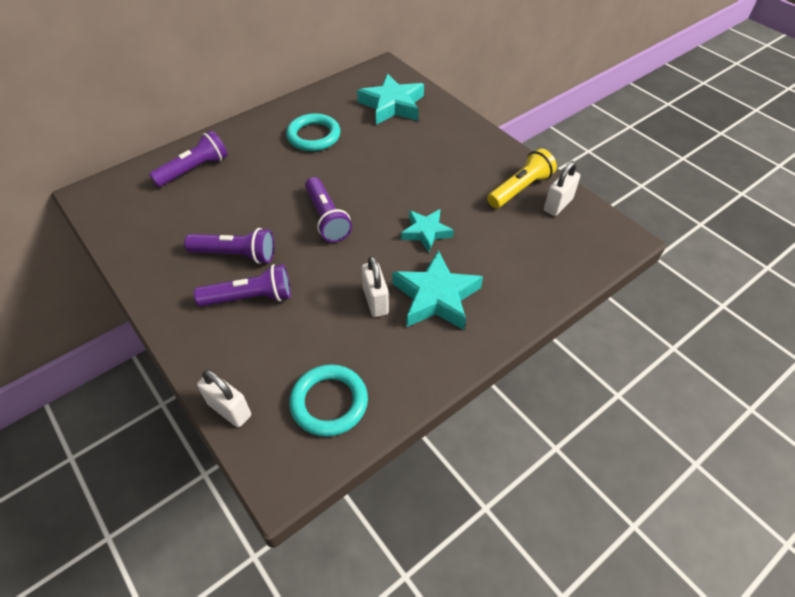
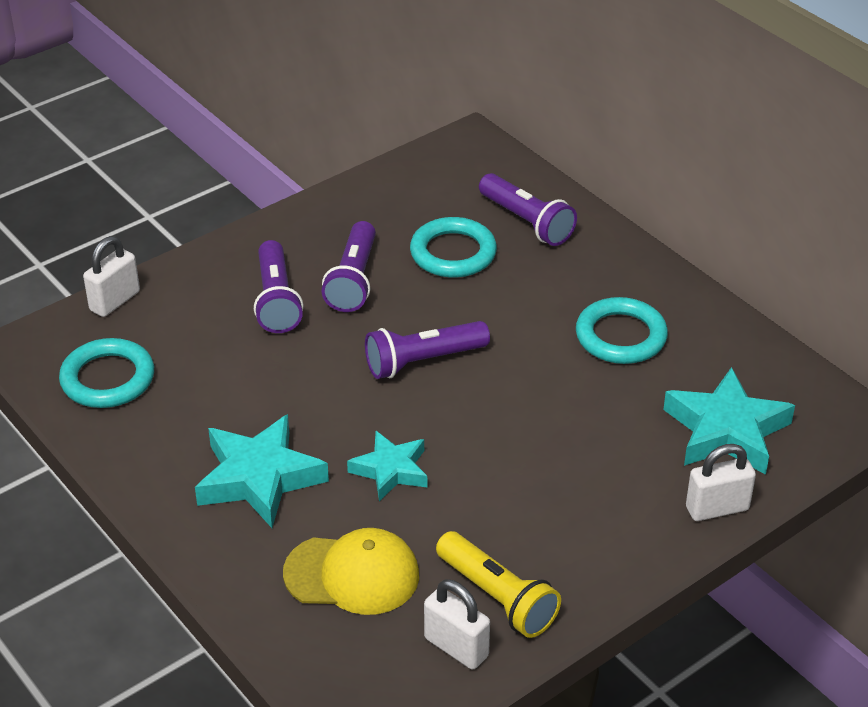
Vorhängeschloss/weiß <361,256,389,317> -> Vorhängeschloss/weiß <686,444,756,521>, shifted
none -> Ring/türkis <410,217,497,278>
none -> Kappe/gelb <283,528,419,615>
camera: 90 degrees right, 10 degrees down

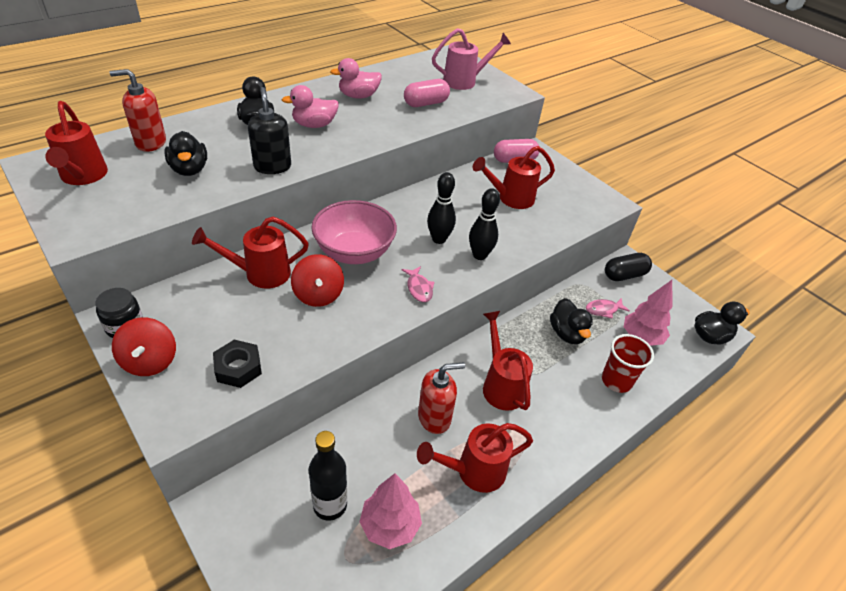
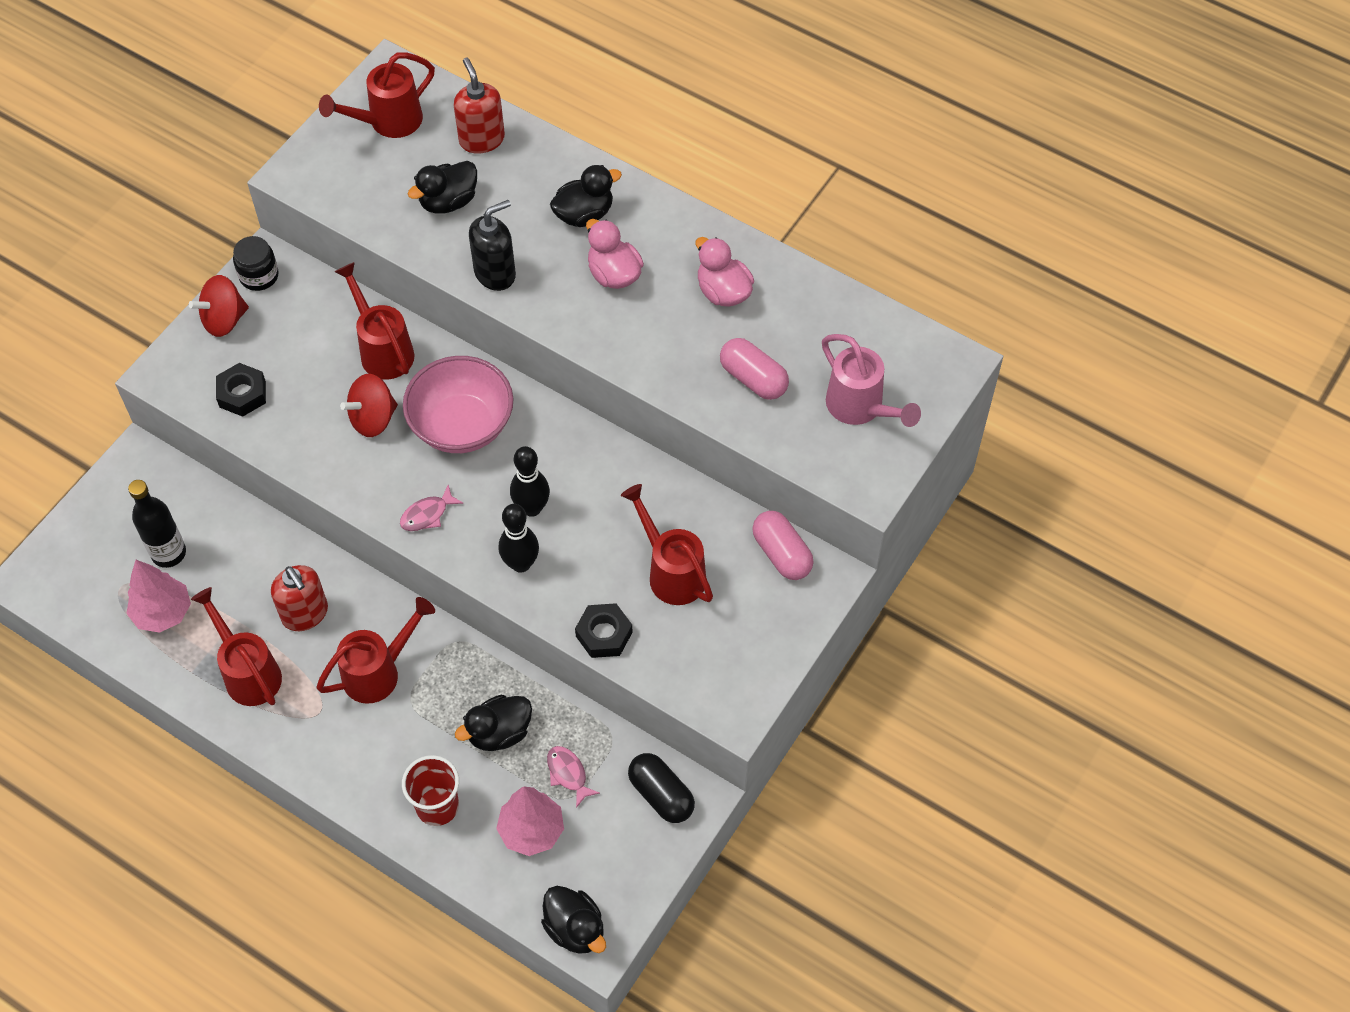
none -> Sechskantmutter/schwarz <575,603,633,658>
camera: 75 degrees right, 15 degrees up

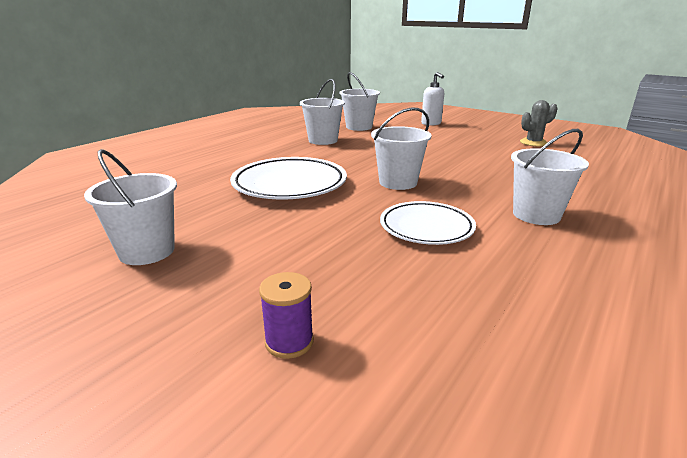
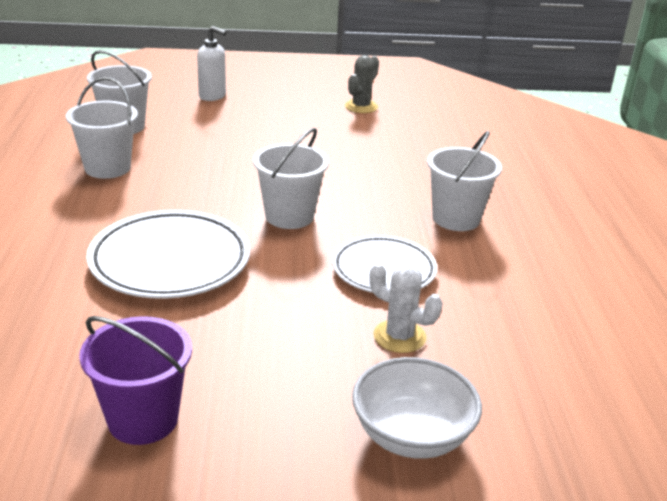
Eimer/weiß <84,149,177,265> -> Eimer/lila <79,316,192,445>
Garnrolle/lila <259,272,314,359> -> Schüssel/weiß <352,357,482,459>
none -> Kaktus/weiß <369,263,443,353>
camera: 40 degrees left, 5 degrees up

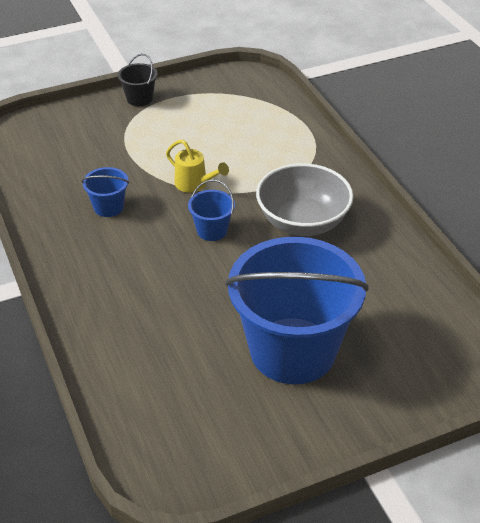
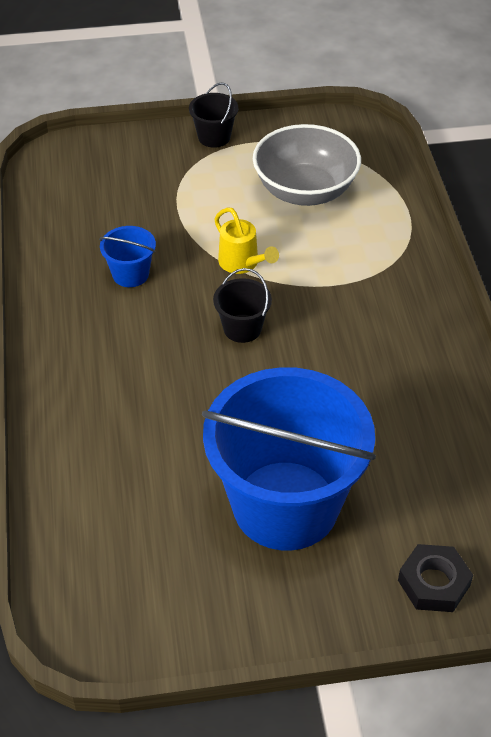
Schüssel/grau <256,163,353,236> -> Schüssel/grau <253,124,361,206>, shifted
Eimer/blau <188,180,235,241> -> Eimer/schwarz <213,268,272,343>
none -> Sechskantmutter/schwarz <398,544,473,612>
camera: 15 degrees right, 5 degrees up

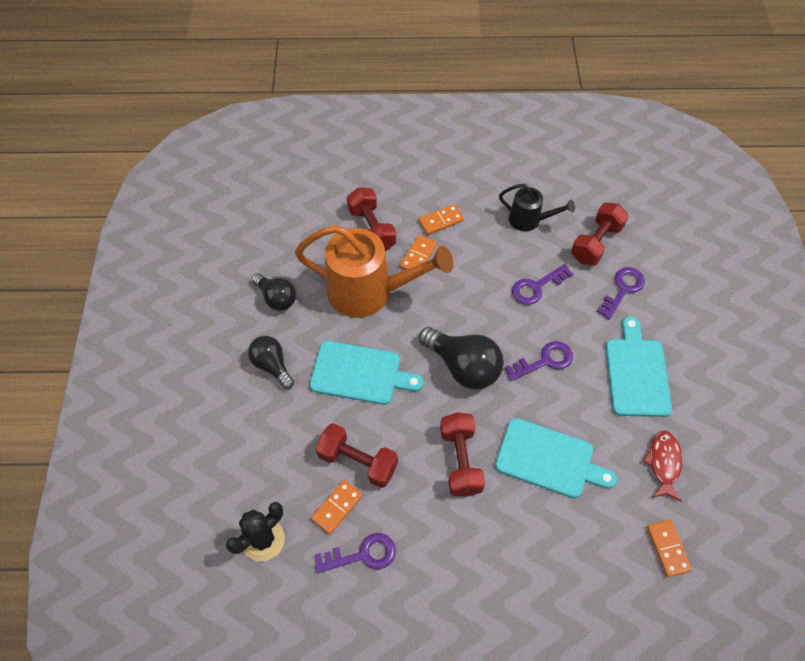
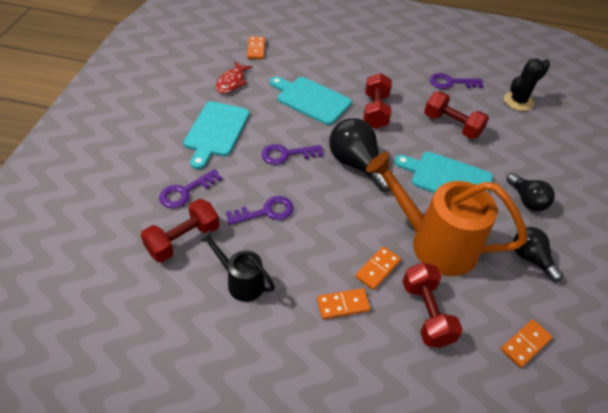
Dominostein/orange <311,480,363,534> -> Dominostein/orange <501,319,553,368>, shifted
camera: 170 degrees left, 10 degrees down

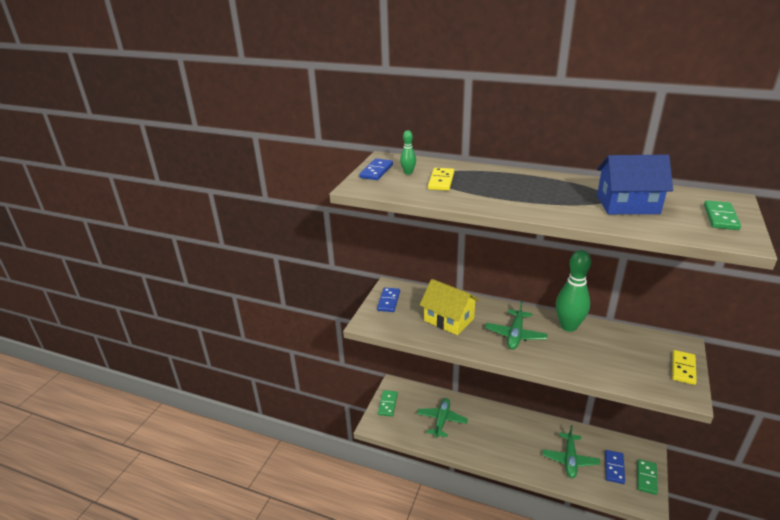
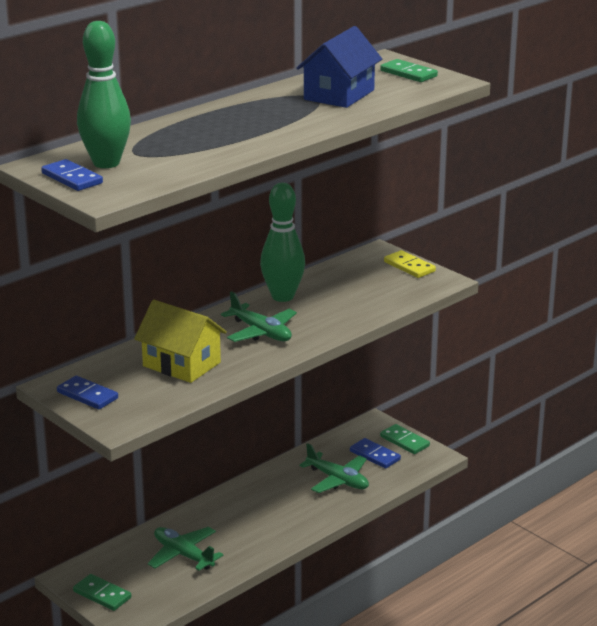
Bowlingkegel/grün <400,130,416,175> -> Bowlingkegel/grün <77,21,131,168>, x2.20
Dominostein/gelb <428,168,454,190> -> none
Haus/gelb <420,279,480,335> -> Haus/gelb <134,300,227,383>, 60 degrees clockwise
camera: 65 degrees left, 5 degrees down

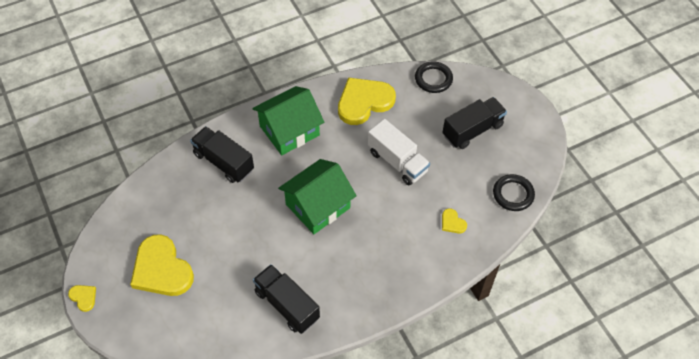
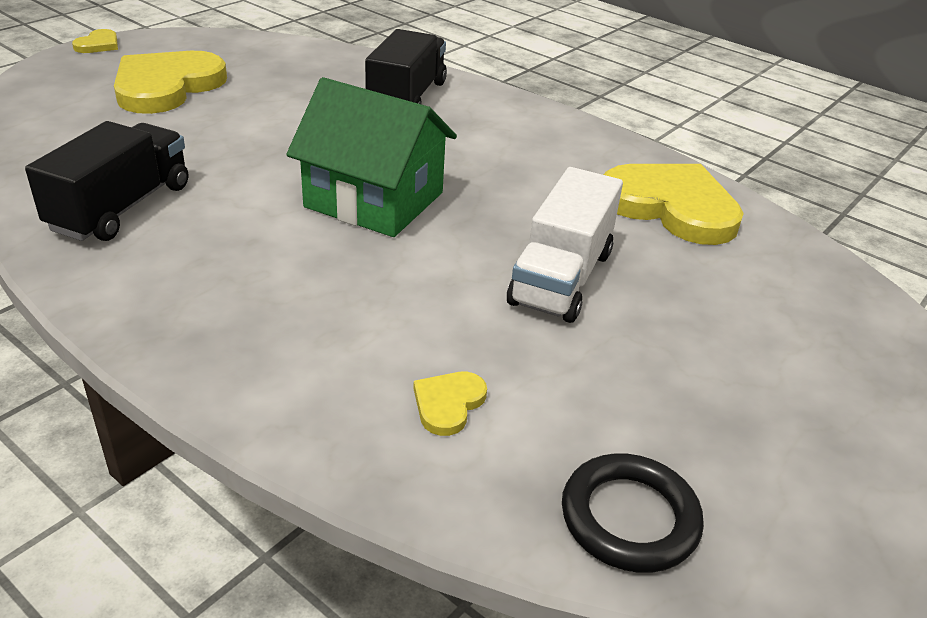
Ring/schwarz <415,61,453,93> -> none
Haus/grün <252,86,324,155> -> none
Lastwagen/schwarz <442,97,507,149> -> none
camera: 65 degrees right, 20 degrees down

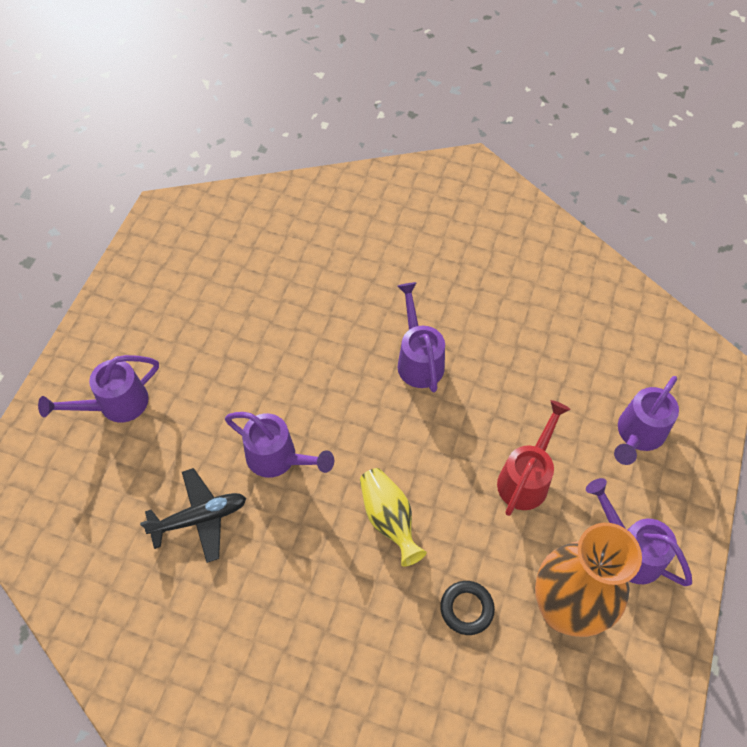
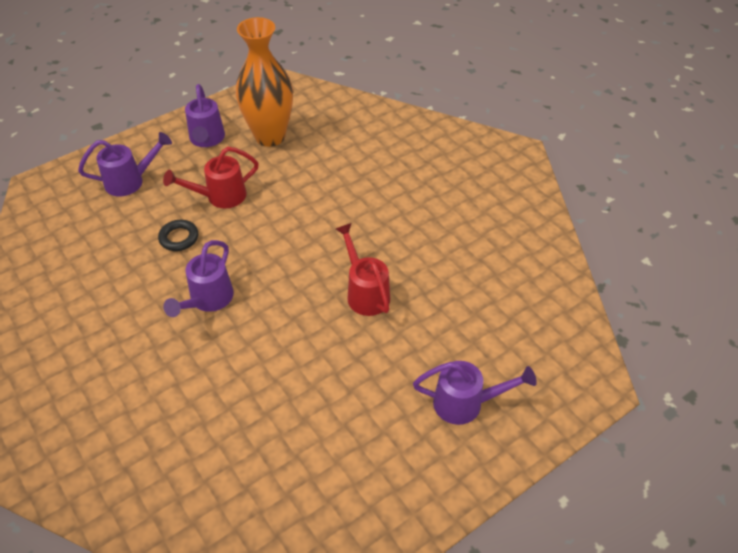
Gießkanne/lila <225,412,334,478> -> Gießkanne/rot <336,223,390,316>
Flugzeug/schwarz <140,468,246,563> -> none
Vase/gelb <360,468,427,567> -> none
Ring/schwarz <440,581,495,635> -> Ring/schwarz <158,220,198,251>, shifted
camera: 145 degrees left, 10 degrees down

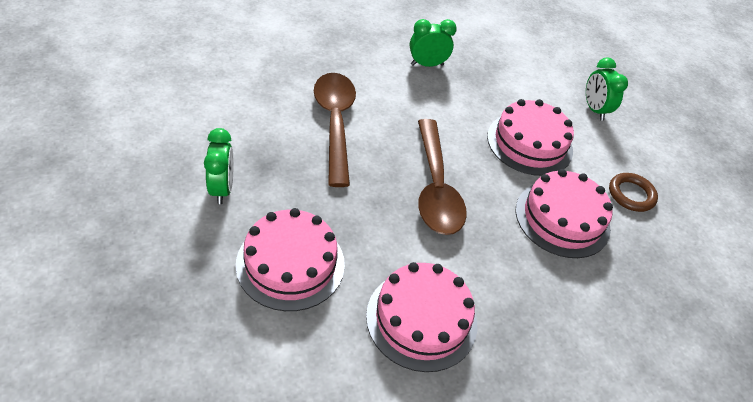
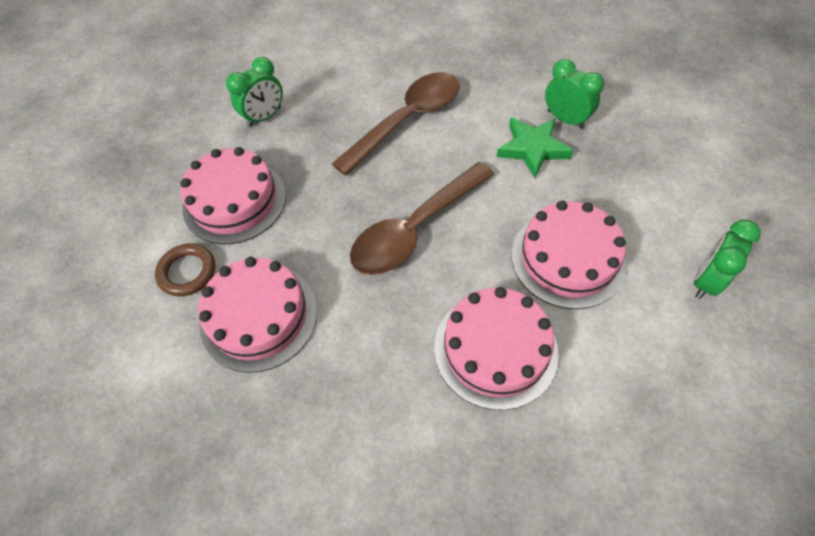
Ring/braun <609,173,658,212> -> Ring/braun <155,243,215,296>, shifted
none -> Stern/grün <497,118,574,178>
camera: 60 degrees right, 10 degrees up

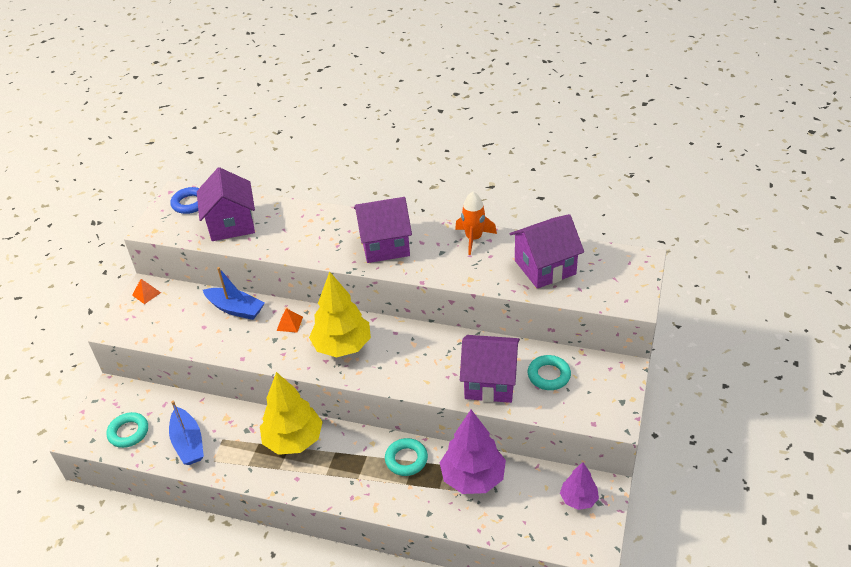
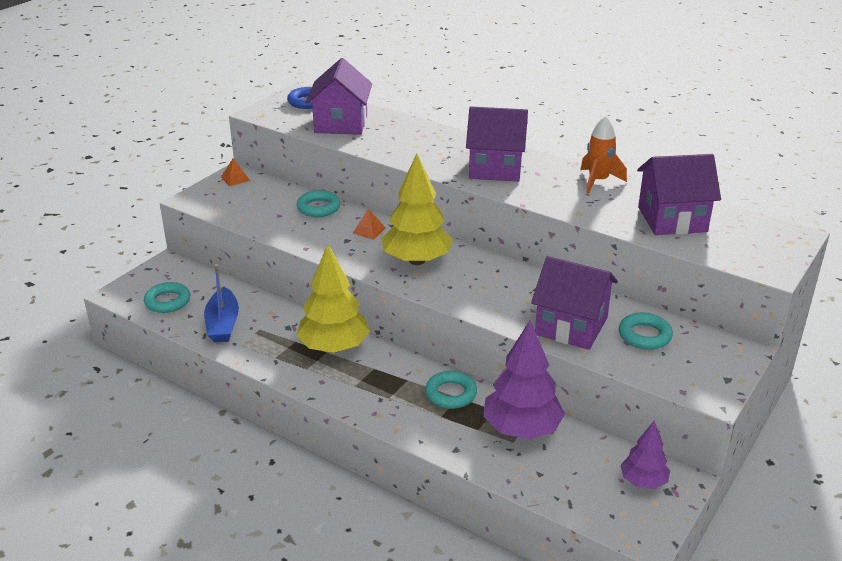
Boot/blau <203,267,265,320> -> Ring/türkis <297,190,340,217>
camera: 15 degrees right, 10 degrees down

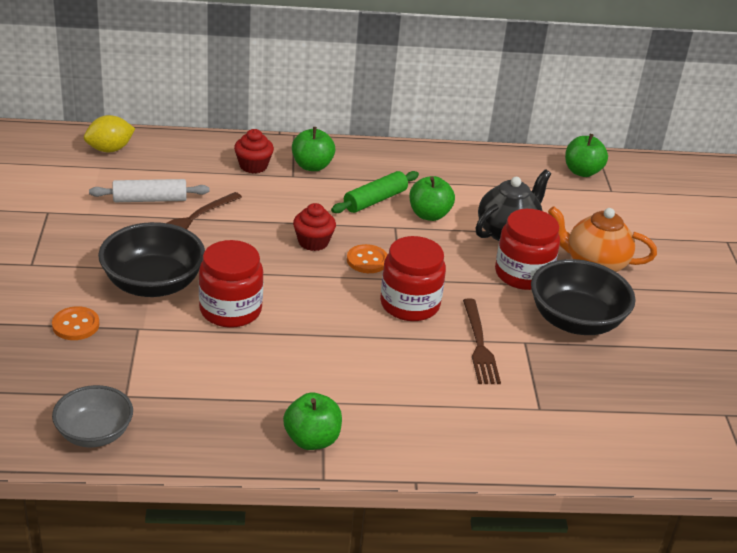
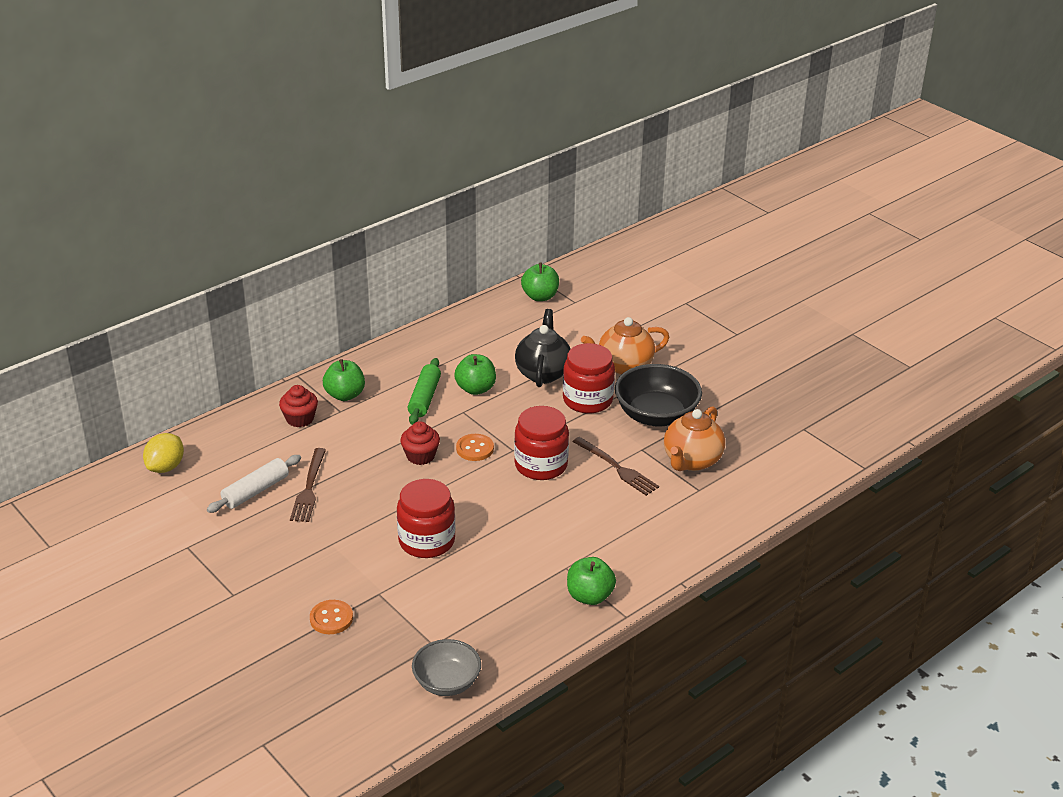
Schüssel/schwarz <98,222,205,297> -> none
none -> Teekanne/orange <664,406,725,471>
camera: 35 degrees left, 0 degrees up

